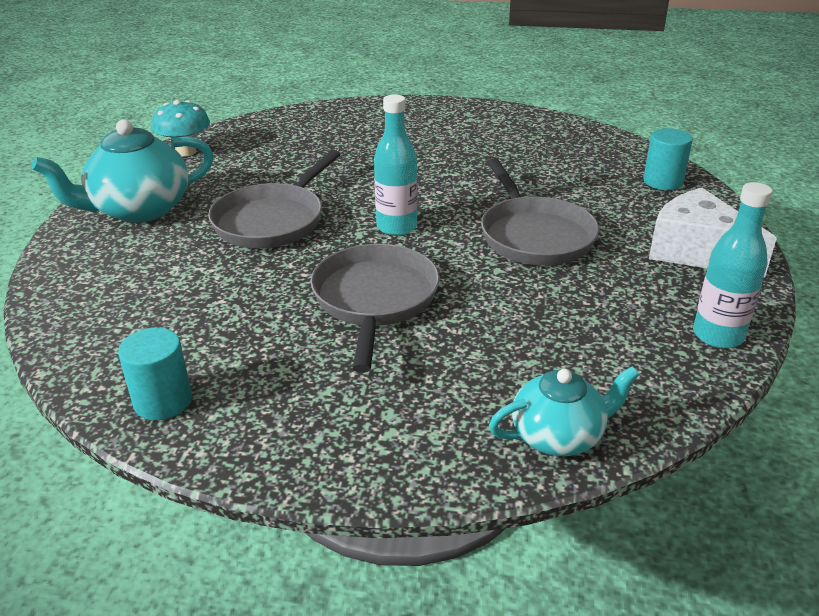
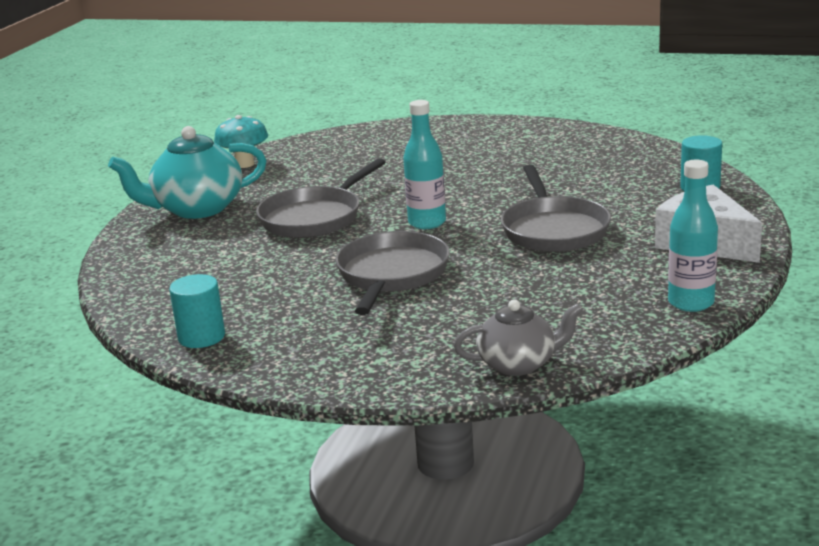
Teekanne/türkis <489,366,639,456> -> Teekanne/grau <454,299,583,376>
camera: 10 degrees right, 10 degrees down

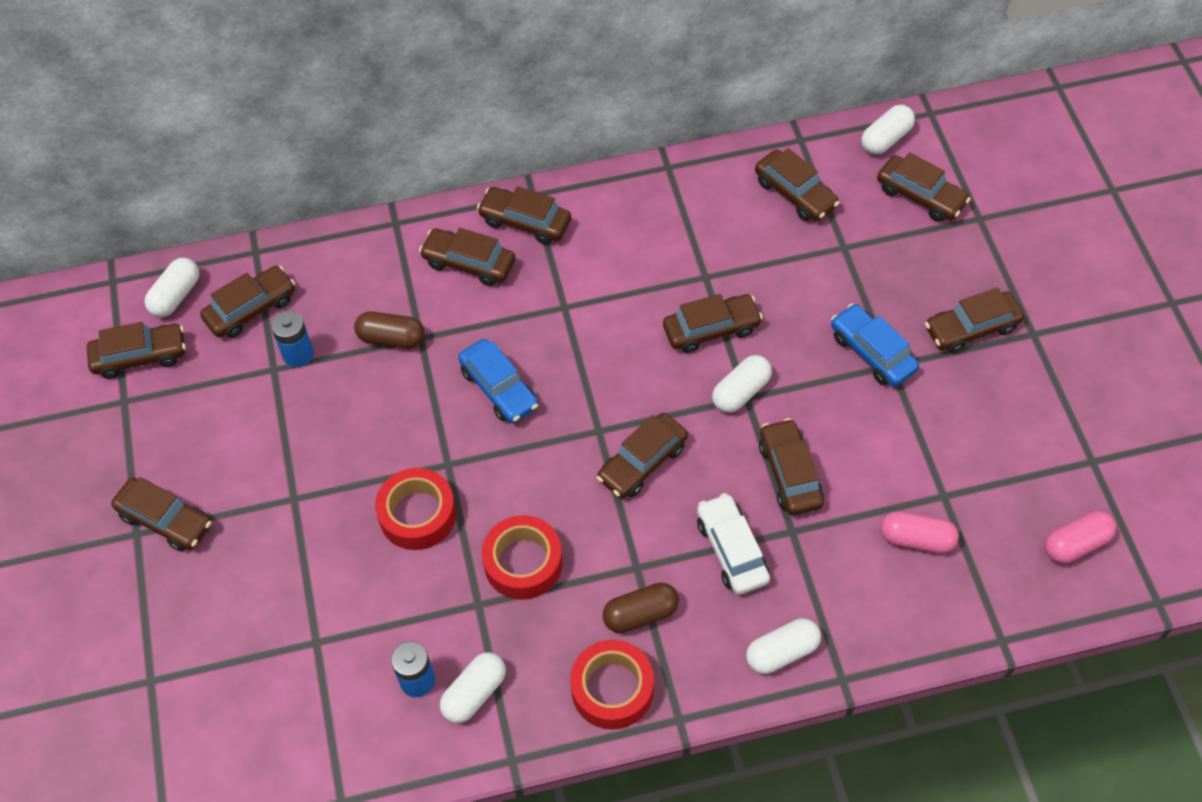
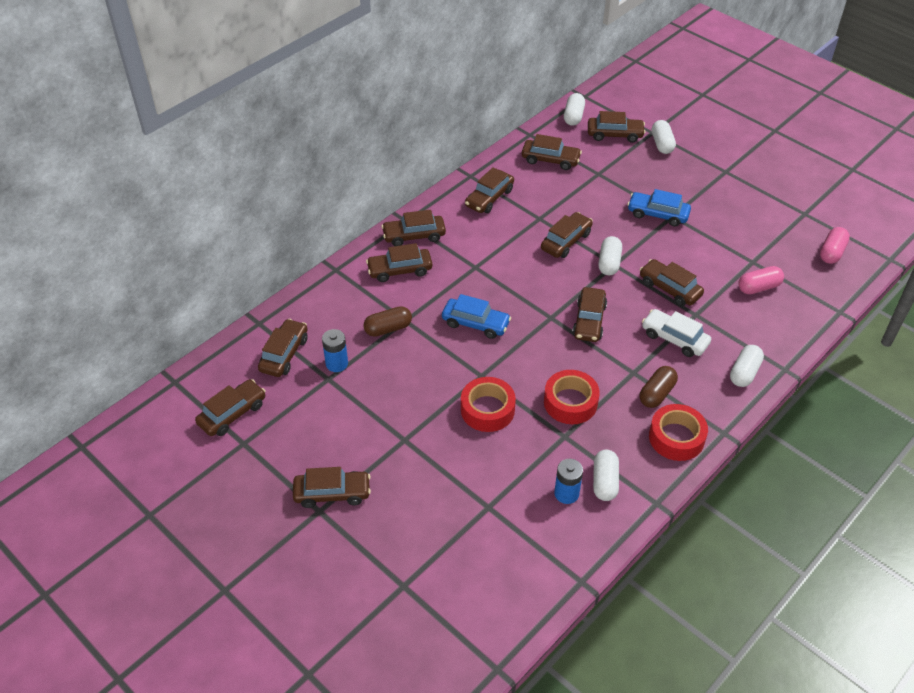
Kapsel/weiß <144,258,200,317> -> Kapsel/weiß <652,120,676,154>, shifted
Auto/braun <925,287,1024,353> -> Auto/braun <465,167,514,213>, shifted
camera: 35 degrees left, 10 degrees down

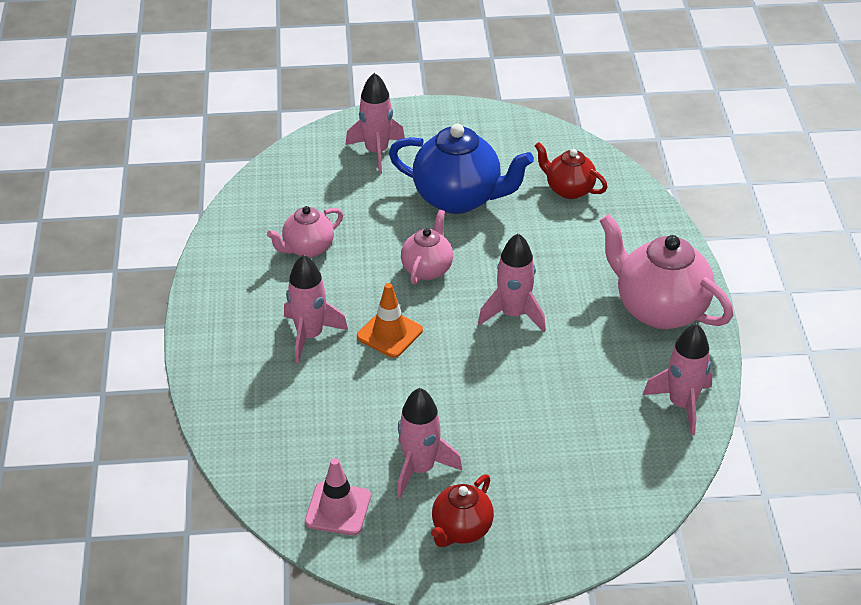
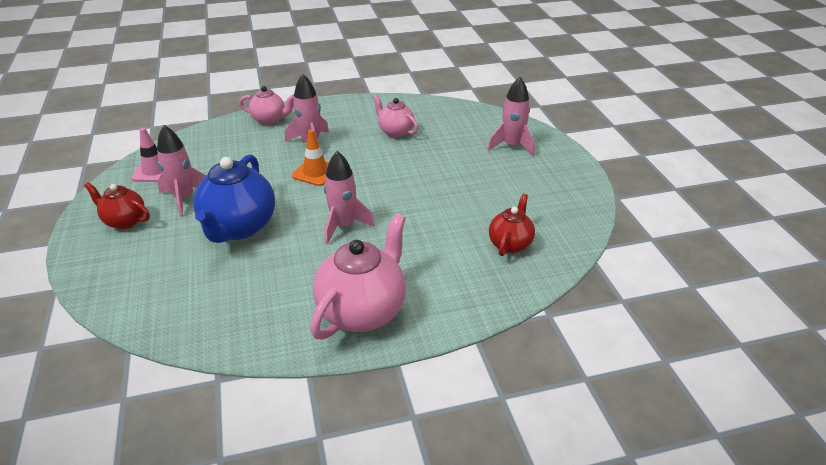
Teekanne/blau <389,124,534,214> -> Teekanne/blau <193,154,275,243>, shifted
Teekanne/rosa <401,210,453,285> -> Teekanne/rosa <239,86,294,125>, shifted
Rakete/rosa <643,323,712,435> -> none
camera: 80 degrees right, 5 degrees down

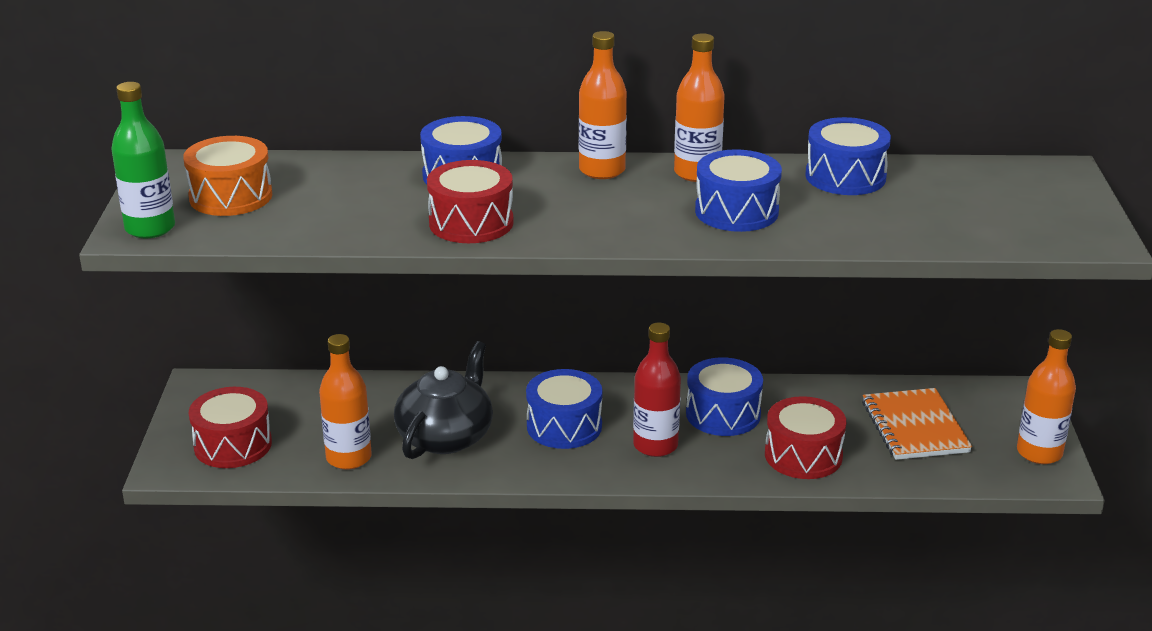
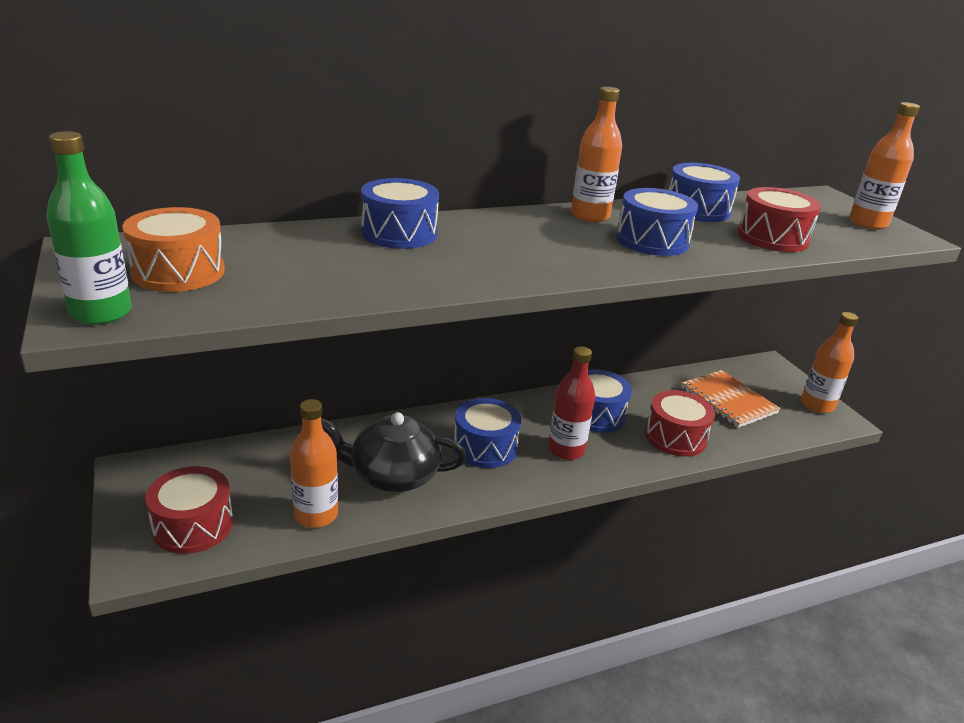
Flasche/orange <579,31,627,179> -> Flasche/orange <849,102,920,230>, shifted
Trommel/rot <427,160,514,243> -> Trommel/rot <738,187,821,252>, shifted
Teekanne/schwarz <394,341,493,459> -> Teekanne/schwarz <321,412,467,492>, 90 degrees counterclockwise
camera: 25 degrees left, 0 degrees up

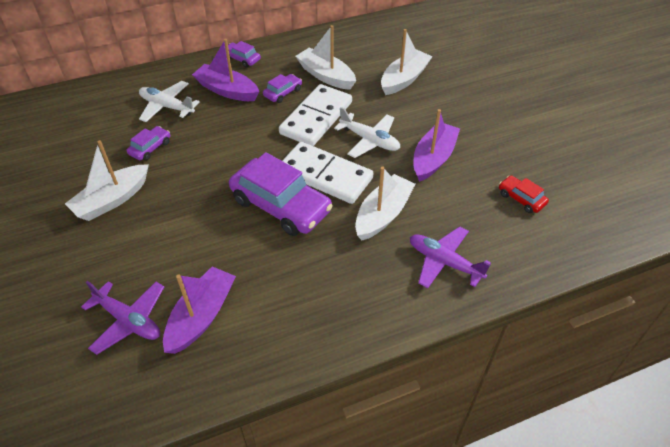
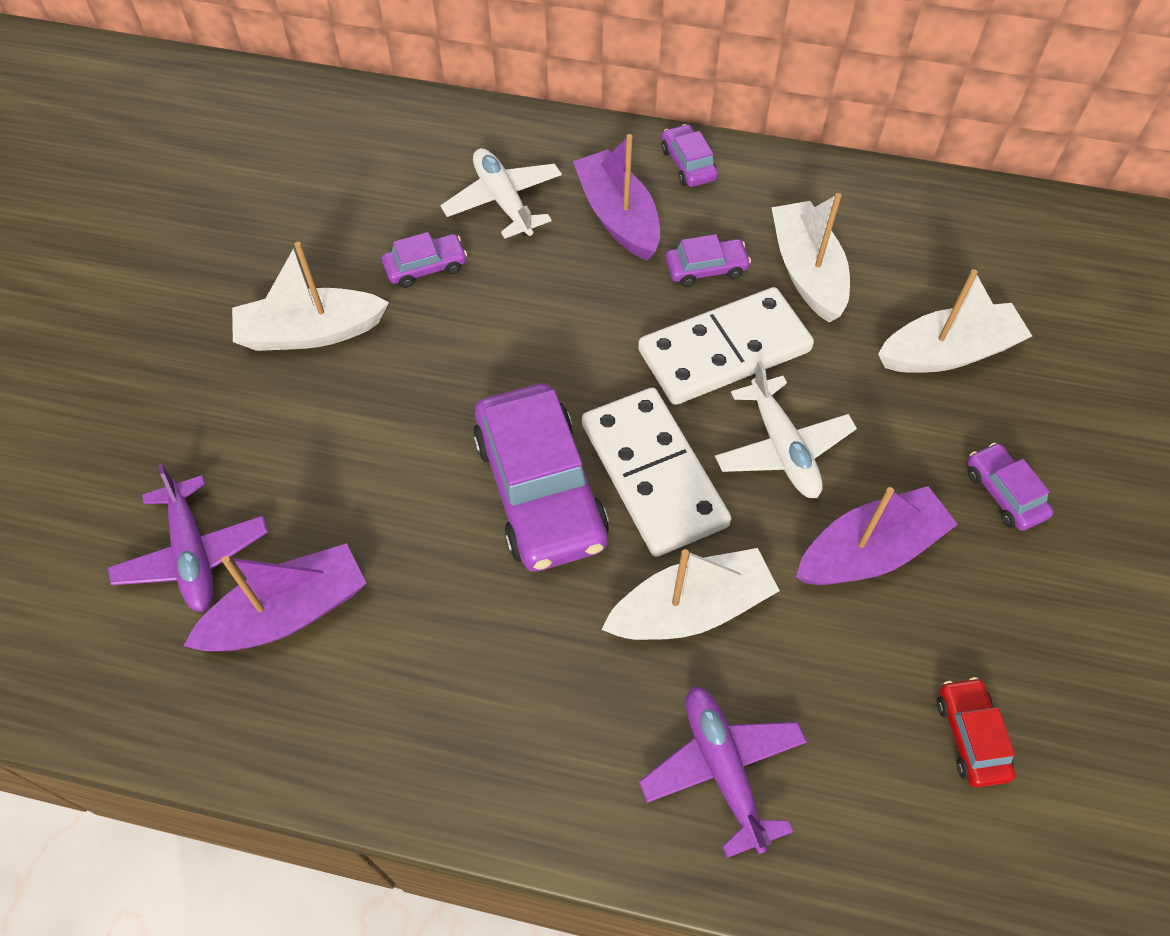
none -> Auto/lila <968,443,1054,531>
camera: 35 degrees right, 10 degrees up

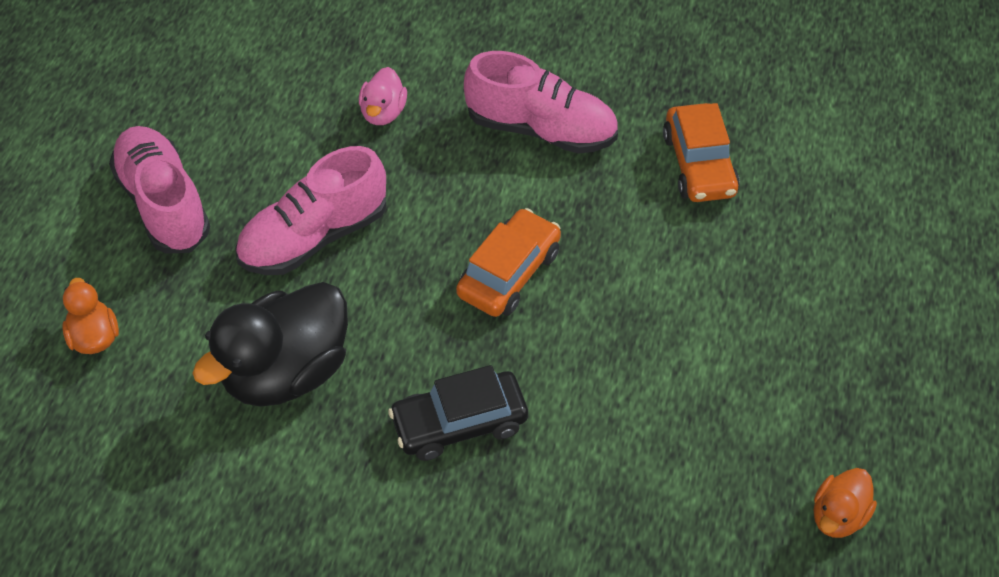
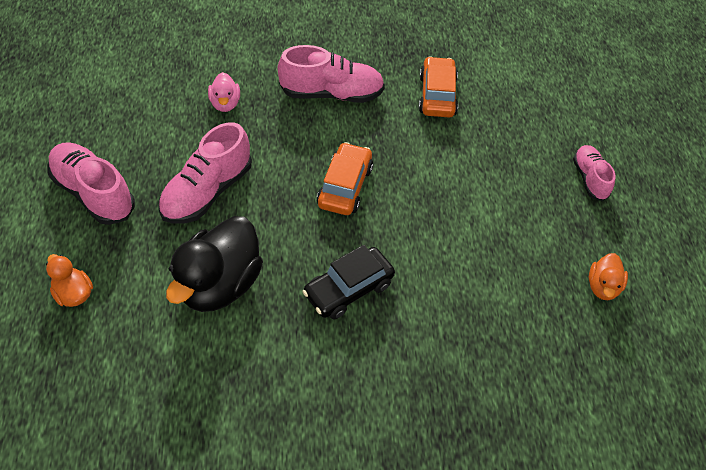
Auto/orange <663,103,740,202> -> Auto/orange <419,56,458,117>, 150 degrees counterclockwise
none -> Schuh/rosa <573,145,616,201>
camera: 20 degrees left, 0 degrees up

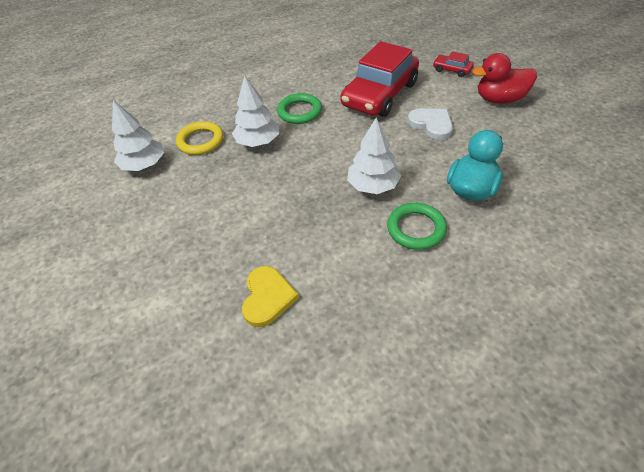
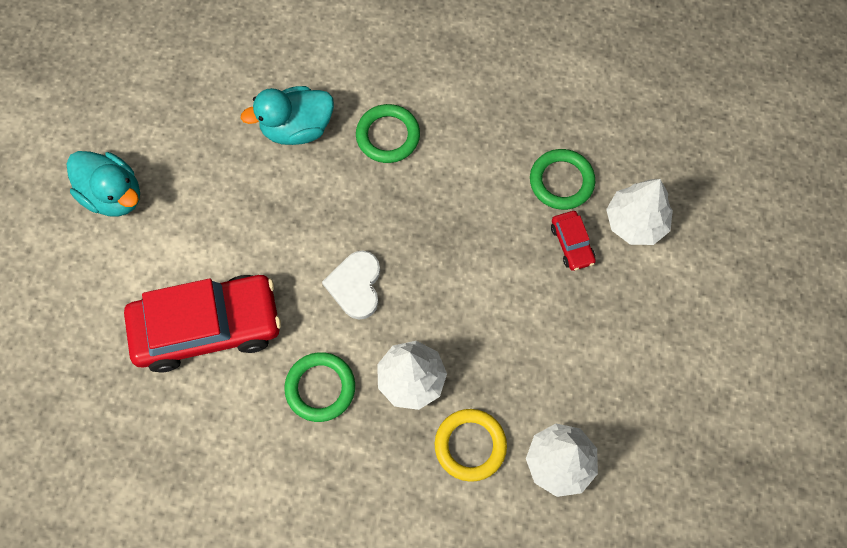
Auto/rot <433,51,474,77> -> Auto/rot <551,211,596,271>, shifted
Ente/rot <472,53,537,104> -> Ente/türkis <67,151,140,217>
Herz/weiß <408,108,453,140> -> Herz/weiß <322,251,380,320>, shifted
Baum/weiß <347,117,401,194> -> Baum/weiß <606,179,673,245>, shifted
Herz/gelb <242,266,299,327> -> Ring/grün <530,149,595,210>
camera: 140 degrees left, 20 degrees up

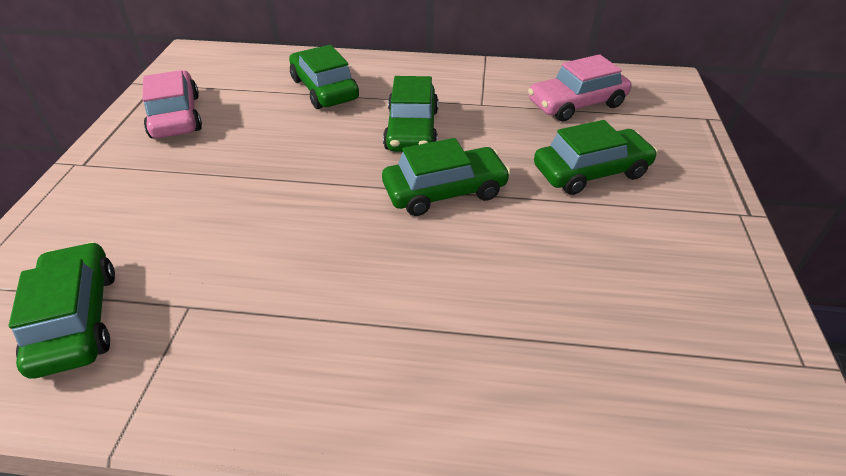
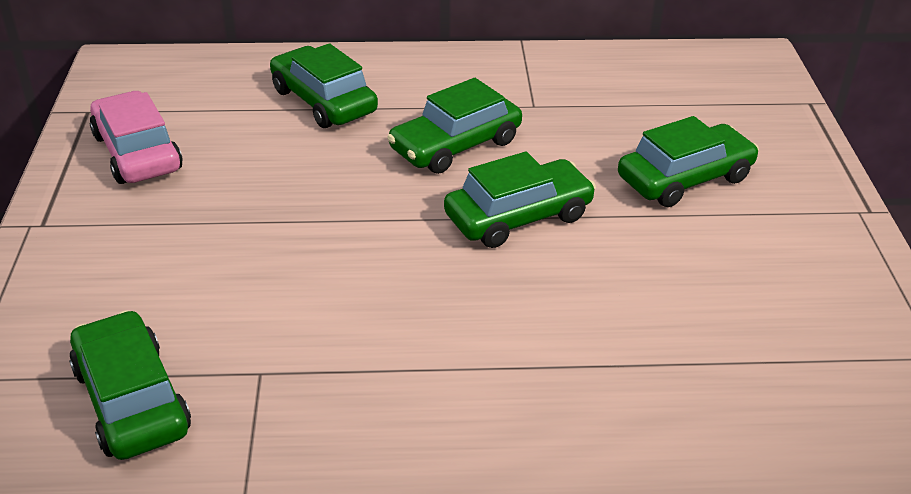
Auto/rosa <528,54,632,121> -> none
Auto/grün <383,76,438,152> -> Auto/grün <387,78,522,174>, 60 degrees clockwise
camera: 10 degrees left, 5 degrees down

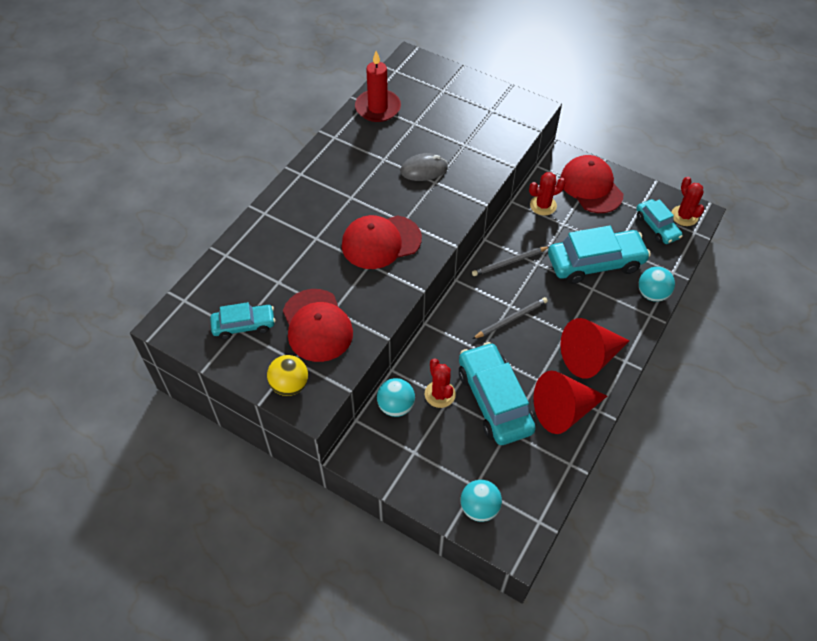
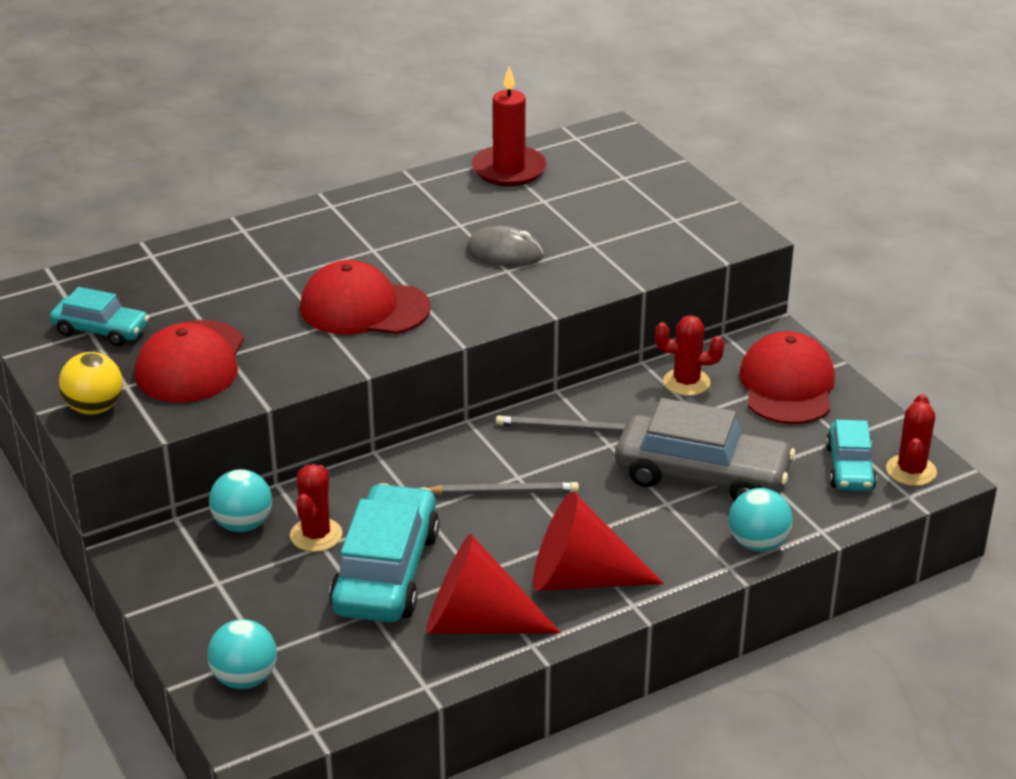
Auto/türkis <548,226,651,284> -> Auto/grau <615,398,795,501>
camera: 30 degrees right, 20 degrees down

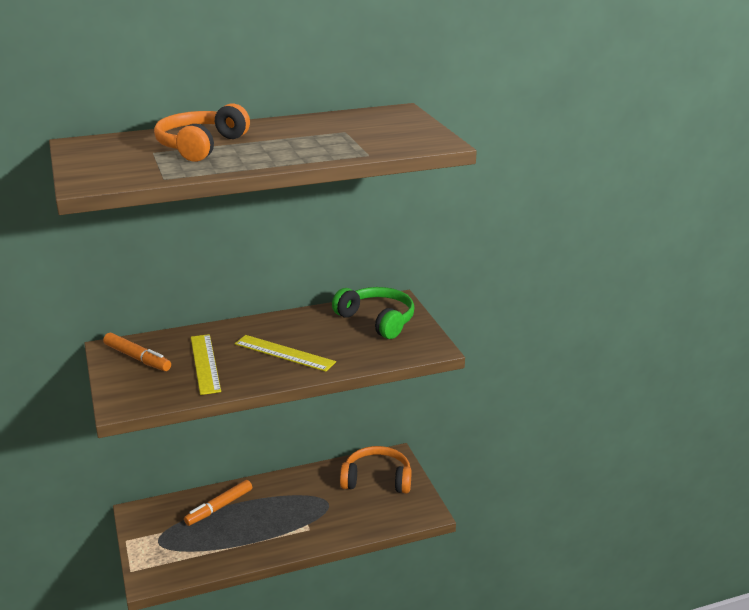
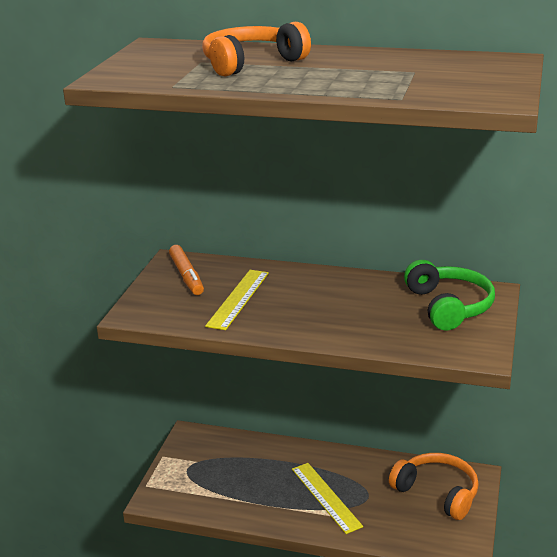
Lineal/gelb <235,335,336,372> -> Lineal/gelb <292,463,363,534>, shifted
Filzstift/orange <184,480,252,526> -> none
camera: 35 degrees right, 0 degrees up

